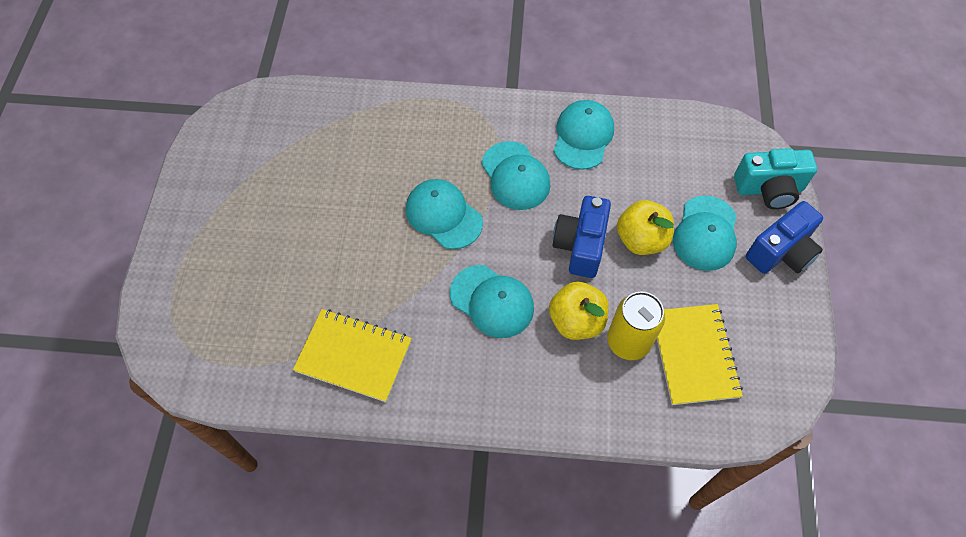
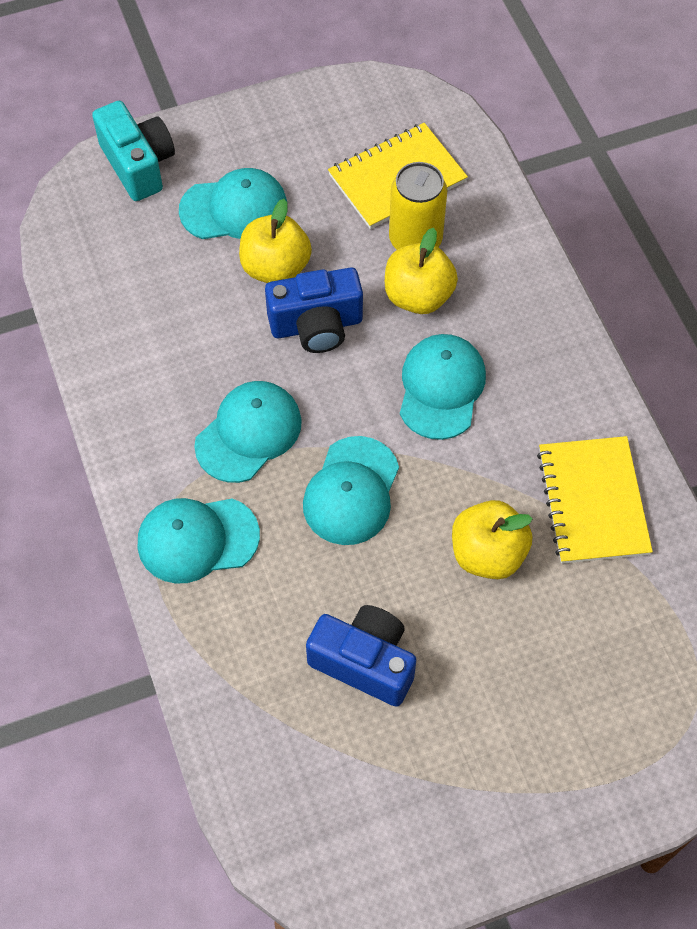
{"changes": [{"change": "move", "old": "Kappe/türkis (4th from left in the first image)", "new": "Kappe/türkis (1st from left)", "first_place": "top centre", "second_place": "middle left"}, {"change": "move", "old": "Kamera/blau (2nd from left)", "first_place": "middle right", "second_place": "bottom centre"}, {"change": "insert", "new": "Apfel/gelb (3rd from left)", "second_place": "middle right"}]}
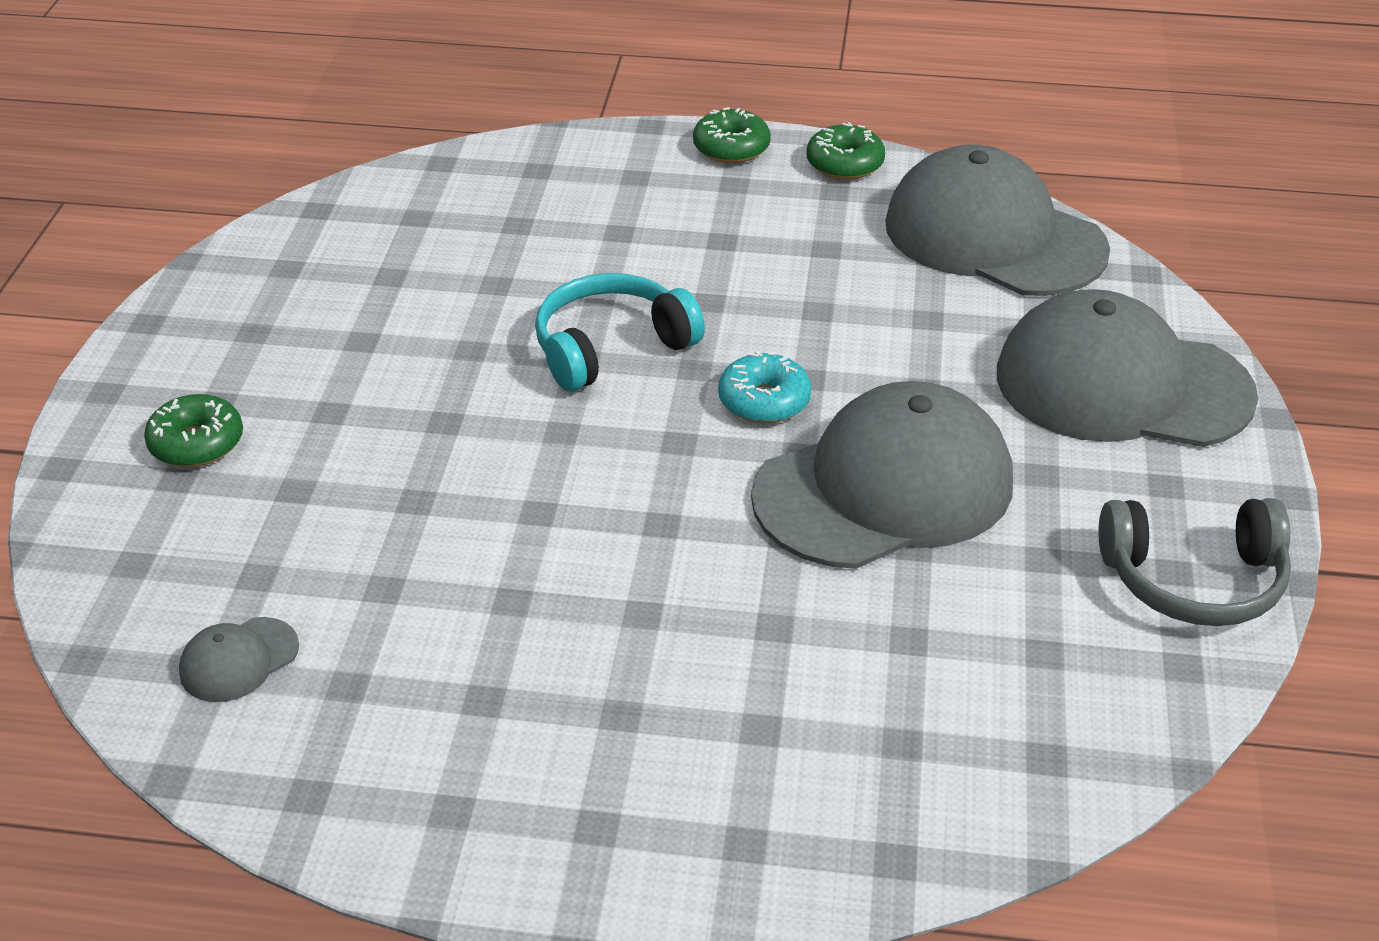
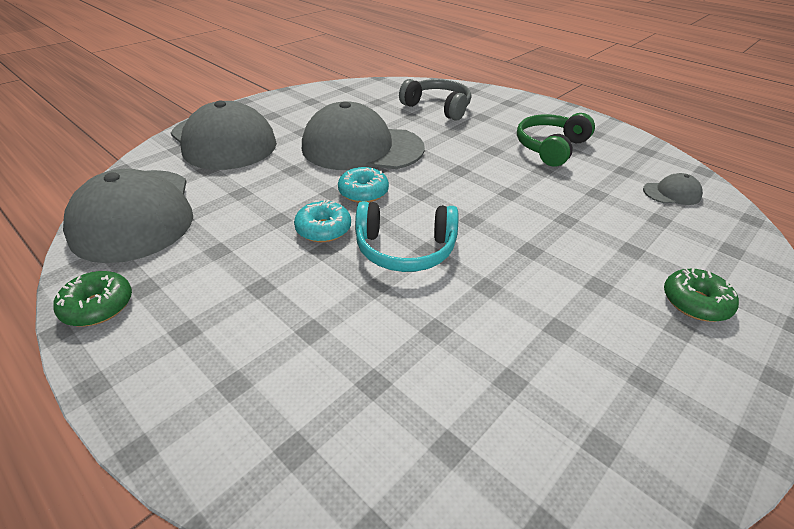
{"changes": [{"change": "insert", "new": "Donut/türkis (1st from left)", "second_place": "centre"}, {"change": "move", "old": "Kopfhörer/grau", "first_place": "middle right", "second_place": "top centre"}, {"change": "insert", "new": "Kopfhörer/grün", "second_place": "top right"}, {"change": "delete", "old": "Donut/grün (2nd from left)", "first_place": "top centre"}]}
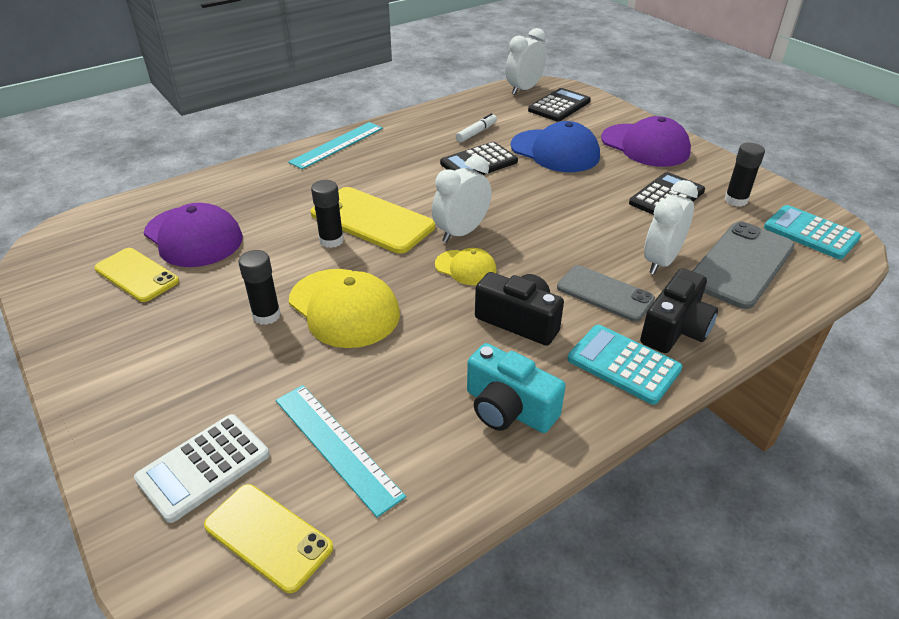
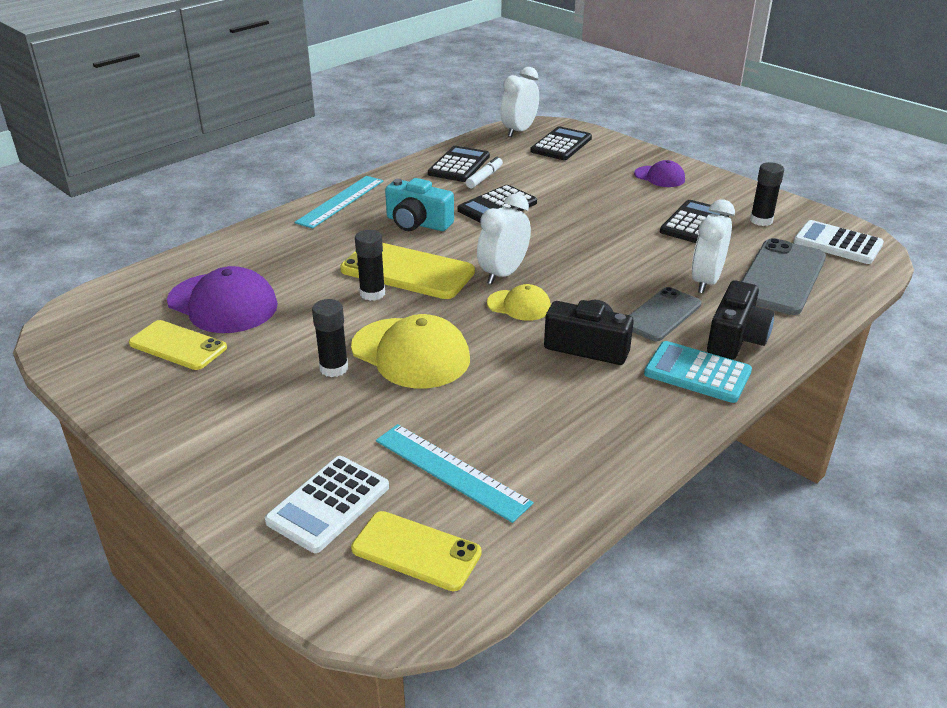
{"changes": [{"change": "move", "old": "Kamera/türkis", "first_place": "centre", "second_place": "top centre"}, {"change": "insert", "new": "Taschenrechner/schwarz (1st from left)", "second_place": "top centre"}, {"change": "rotate", "old": "Handy/grau (1st from left)", "first_place": "middle right", "second_place": "middle right", "degrees": -75}, {"change": "resize", "old": "Kappe/lila (2nd from left)", "first_place": "top right", "second_place": "top right", "factor": 0.55}, {"change": "recolor", "old": "Taschenrechner/türkis (2nd from left)", "new": "Taschenrechner/weiß (2nd from left)", "first_place": "middle right", "second_place": "middle right"}, {"change": "delete", "old": "Kappe/blau", "first_place": "top centre"}]}
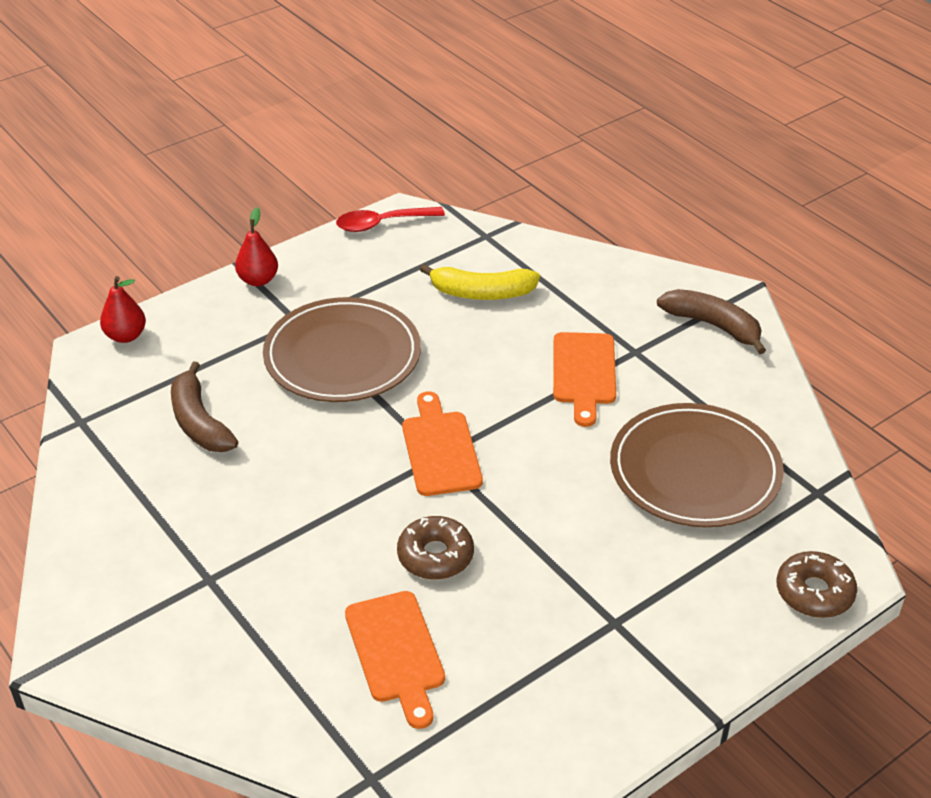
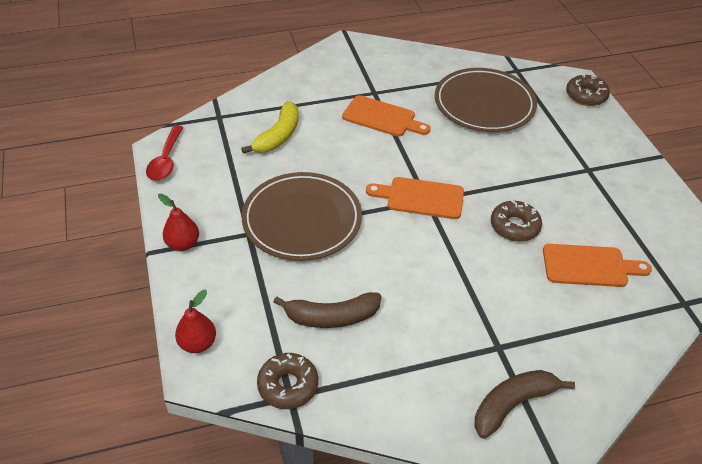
{"changes": [{"change": "insert", "new": "Donut/braun (1st from left)", "second_place": "bottom centre"}, {"change": "move", "old": "Banane/braun (2nd from left)", "first_place": "middle right", "second_place": "bottom right"}]}
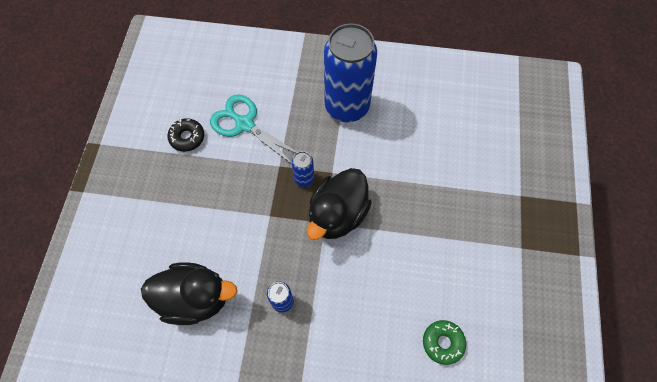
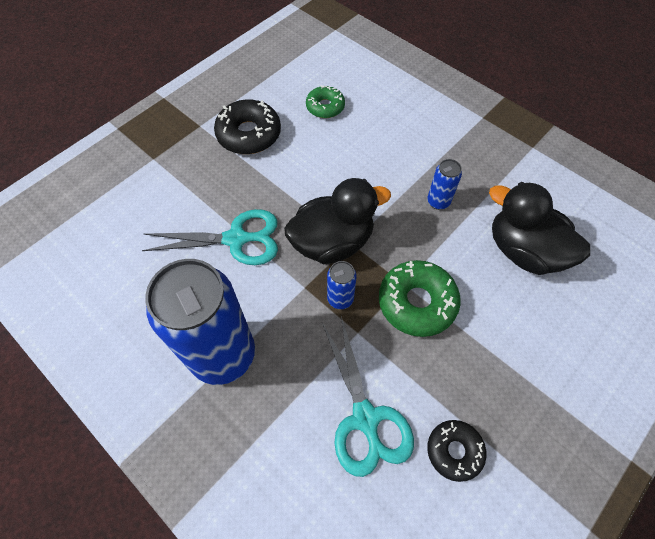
{"changes": [{"change": "insert", "new": "Schere/türkis (1st from left)", "second_place": "middle left"}, {"change": "insert", "new": "Donut/schwarz (1st from left)", "second_place": "top centre"}, {"change": "insert", "new": "Donut/grün (2nd from left)", "second_place": "centre"}]}
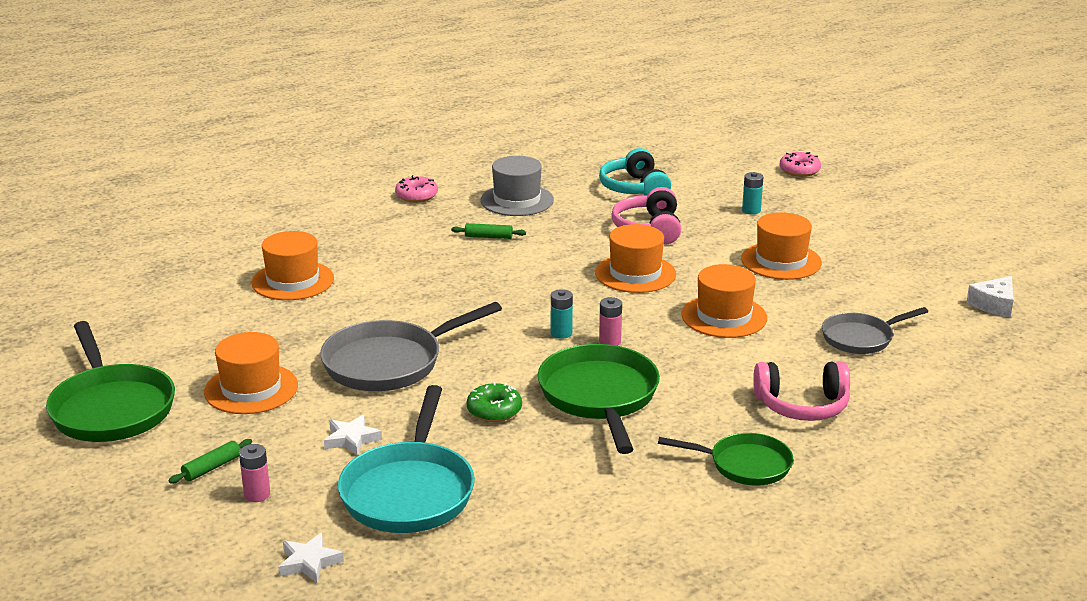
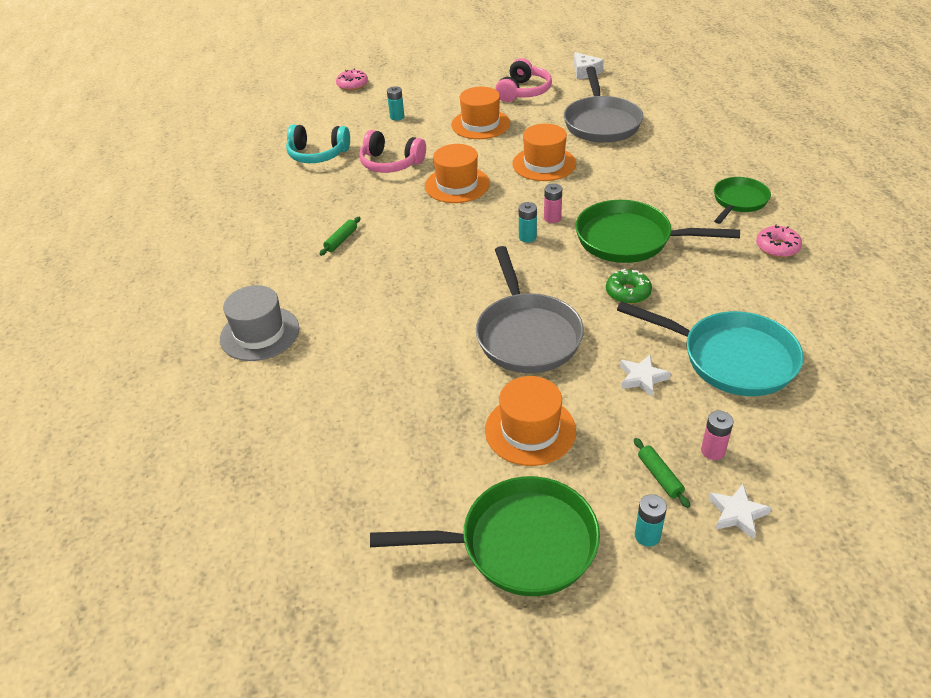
{"changes": [{"change": "move", "old": "Hut/grau", "first_place": "top centre", "second_place": "middle left"}, {"change": "move", "old": "Kopfhörer/rosa (2nd from left)", "first_place": "middle right", "second_place": "top centre"}, {"change": "resize", "old": "Pfanne/grau (2nd from left)", "first_place": "middle right", "second_place": "top centre", "factor": 1.63}, {"change": "insert", "new": "Batterie/türkis (3rd from left)", "second_place": "bottom right"}, {"change": "move", "old": "Stern/weiß (1st from left in the first image)", "new": "Stern/weiß (2nd from left)", "first_place": "bottom left", "second_place": "bottom right"}, {"change": "move", "old": "Donut/rosa (1st from left in the first image)", "new": "Donut/rosa (2nd from left)", "first_place": "top centre", "second_place": "middle right"}, {"change": "delete", "old": "Hut/orange (2nd from left)", "first_place": "middle left"}]}
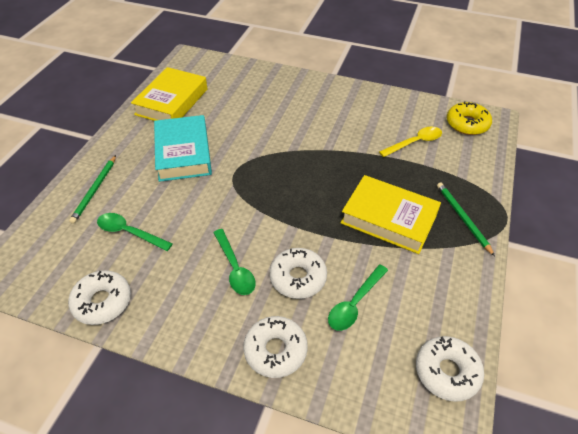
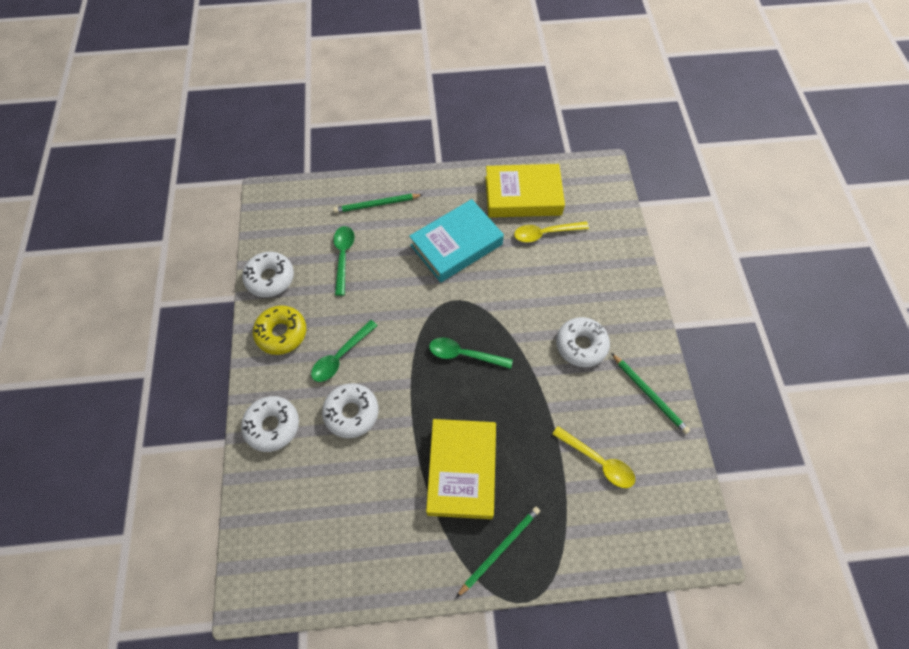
{"changes": [{"change": "move", "old": "Donut/gelb", "first_place": "top right", "second_place": "middle left"}, {"change": "move", "old": "Löffel/grün (3rd from left)", "first_place": "bottom centre", "second_place": "centre"}, {"change": "insert", "new": "Löffel/gelb (1st from left)", "second_place": "centre"}, {"change": "move", "old": "Donut/weiß (4th from left)", "first_place": "bottom right", "second_place": "centre"}, {"change": "insert", "new": "Bleistift/grün (3rd from left)", "second_place": "middle right"}]}
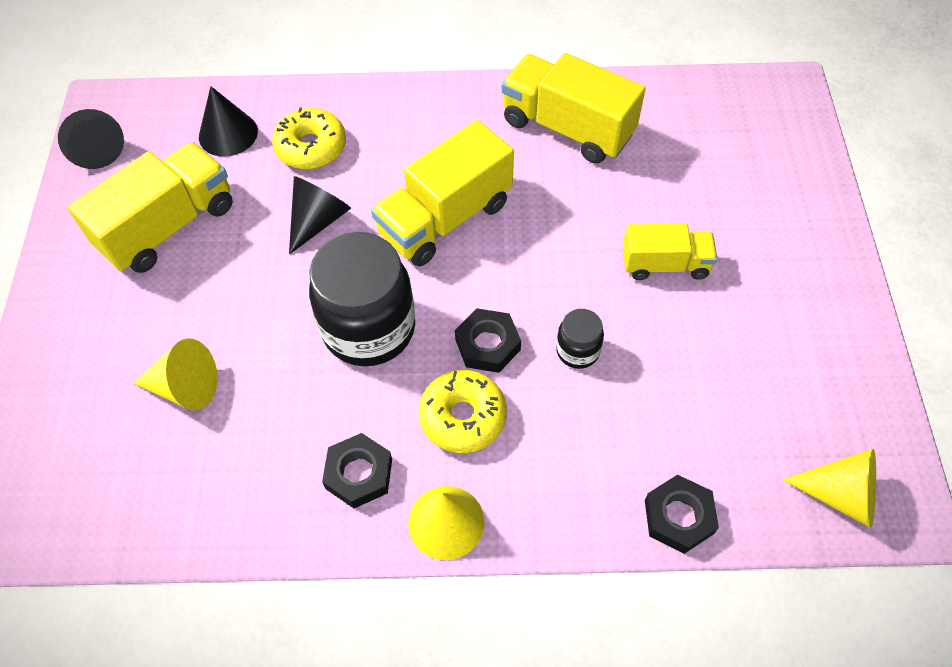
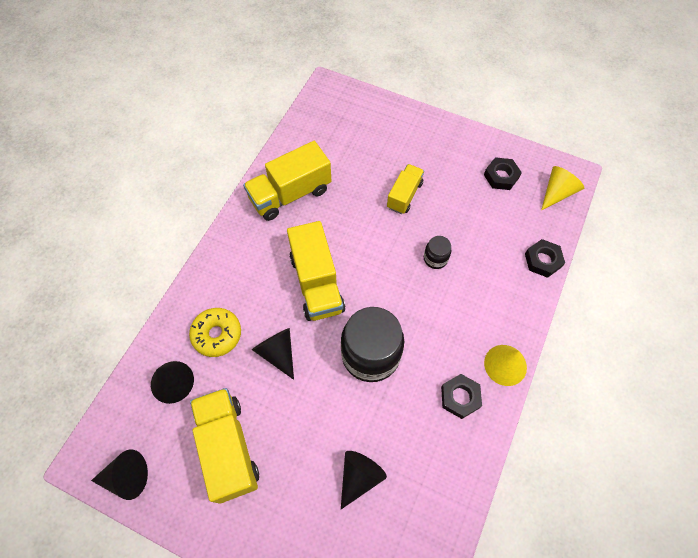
{"changes": [{"change": "recolor", "old": "Kegel/gelb (1st from left)", "new": "Kegel/schwarz (4th from left)", "first_place": "middle left", "second_place": "bottom centre"}, {"change": "move", "old": "Sechskantmutter/schwarz (2nd from left)", "first_place": "centre", "second_place": "top right"}, {"change": "delete", "old": "Donut/gelb (2nd from left)", "first_place": "centre"}]}
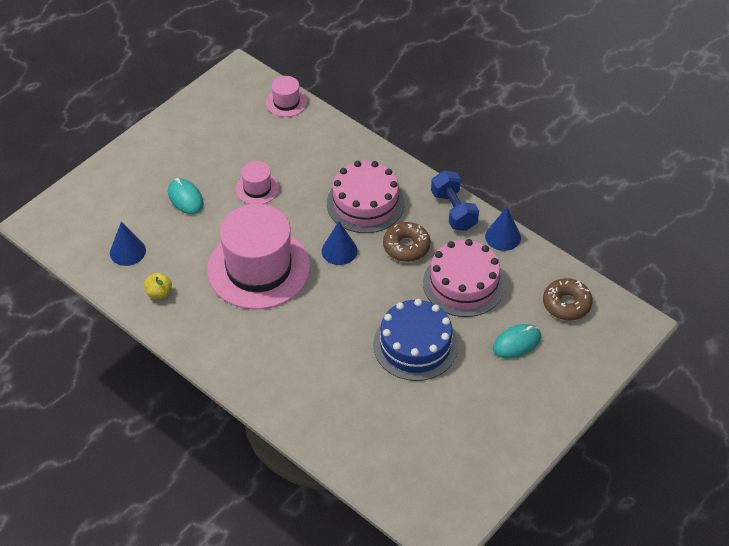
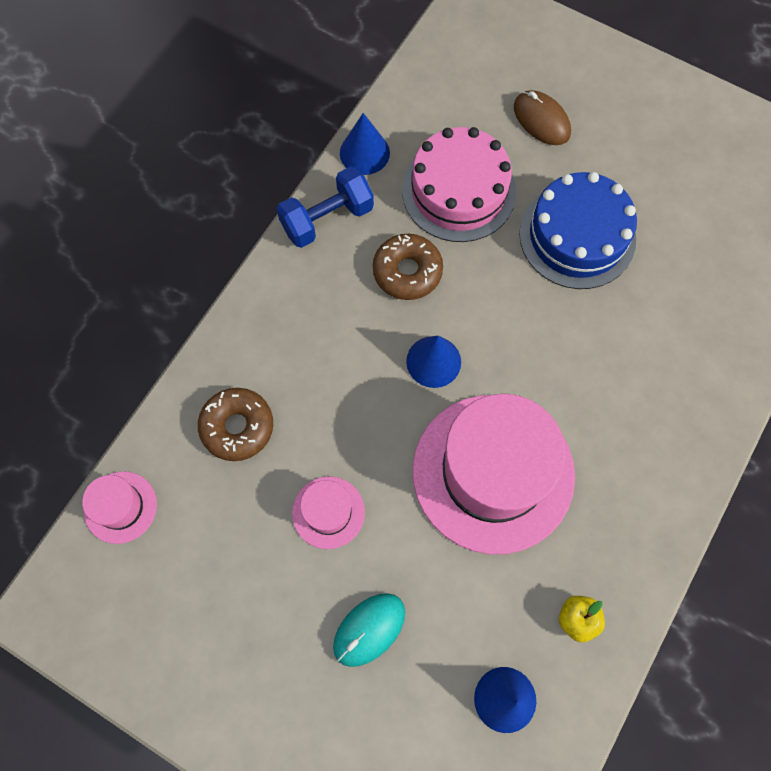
{"changes": [{"change": "move", "old": "Donut/braun (2nd from left in the first image)", "new": "Donut/braun (1st from left)", "first_place": "middle right", "second_place": "middle left"}, {"change": "recolor", "old": "Computermaus/türkis (2nd from left)", "new": "Computermaus/braun", "first_place": "middle right", "second_place": "top right"}, {"change": "delete", "old": "Kuchen/rosa (1st from left)", "first_place": "centre"}]}
